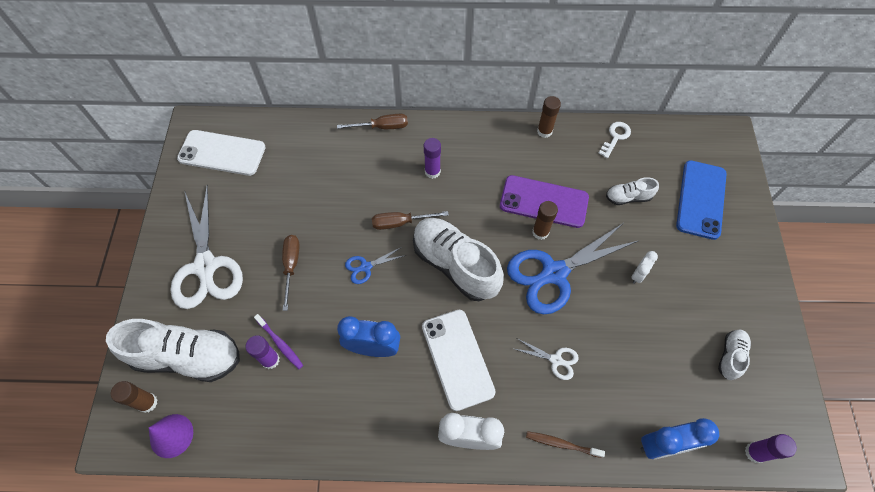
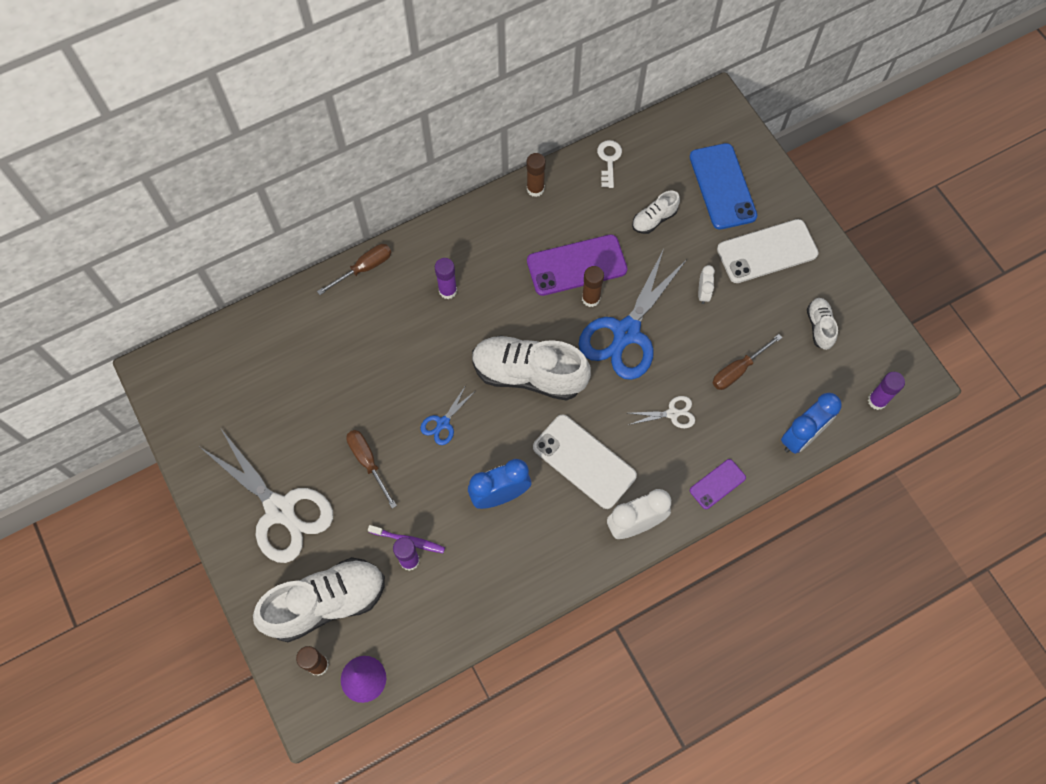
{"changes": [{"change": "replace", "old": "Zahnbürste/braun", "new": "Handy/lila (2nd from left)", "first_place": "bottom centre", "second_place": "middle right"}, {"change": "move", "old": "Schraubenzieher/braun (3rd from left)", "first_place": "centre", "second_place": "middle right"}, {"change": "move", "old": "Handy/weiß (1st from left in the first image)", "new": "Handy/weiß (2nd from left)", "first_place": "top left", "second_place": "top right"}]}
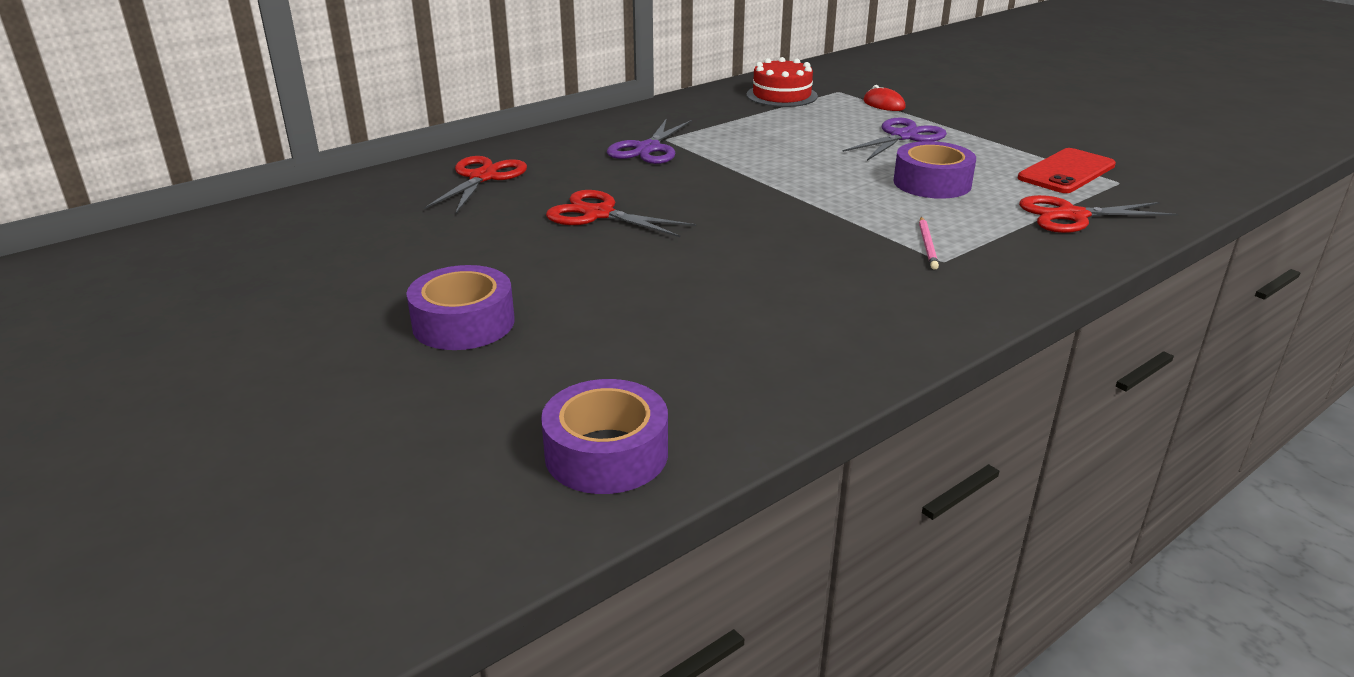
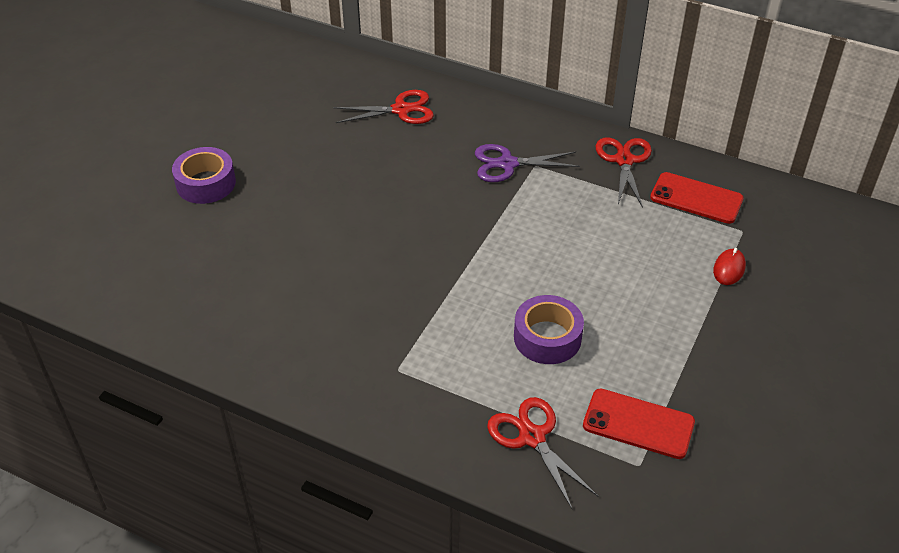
{"changes": [{"change": "move", "old": "Schere/rot (2nd from left in the first image)", "new": "Schere/rot (3rd from left)", "first_place": "top centre", "second_place": "top right"}, {"change": "replace", "old": "Kuchen/rot", "new": "Handy/rot (2nd from left)", "first_place": "top centre", "second_place": "middle right"}, {"change": "delete", "old": "Klebeband/lila (2nd from left)", "first_place": "centre"}, {"change": "delete", "old": "Schere/lila (2nd from left)", "first_place": "top centre"}, {"change": "delete", "old": "Bleistift/rosa", "first_place": "middle right"}]}
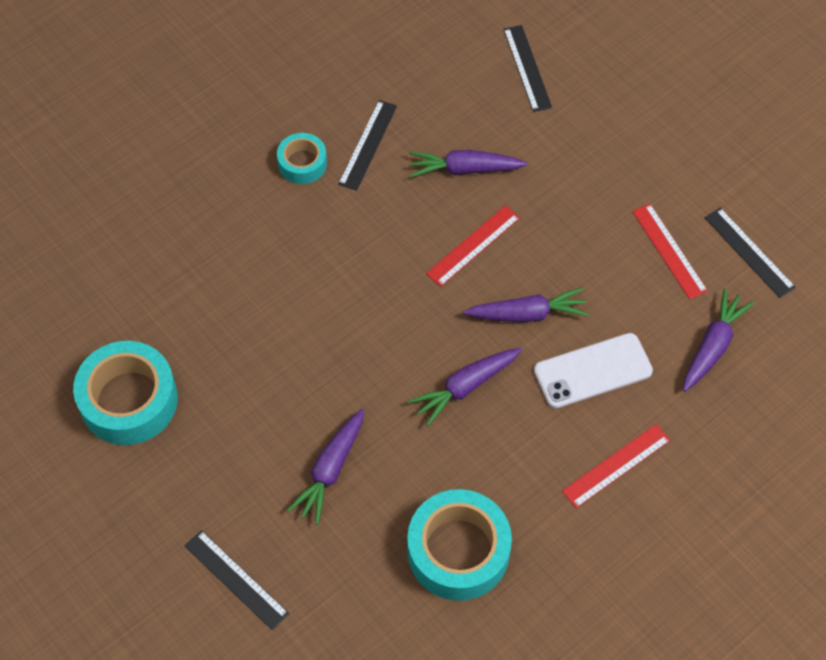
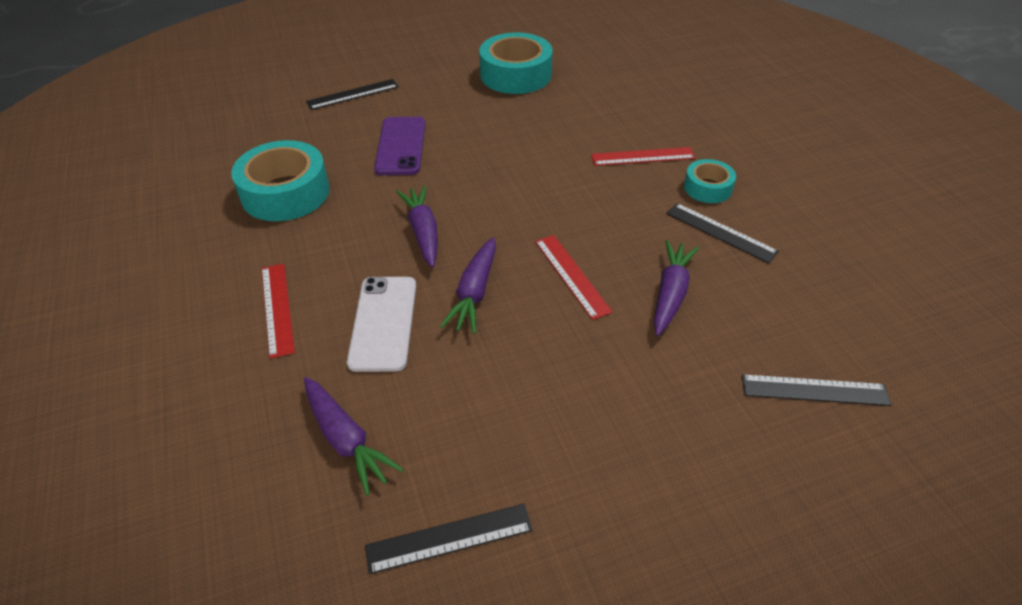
{"changes": [{"change": "replace", "old": "Karotte/lila (1st from left)", "new": "Handy/lila", "first_place": "bottom centre", "second_place": "top centre"}, {"change": "move", "old": "Lineal/rot (3rd from left)", "first_place": "middle right", "second_place": "top centre"}]}
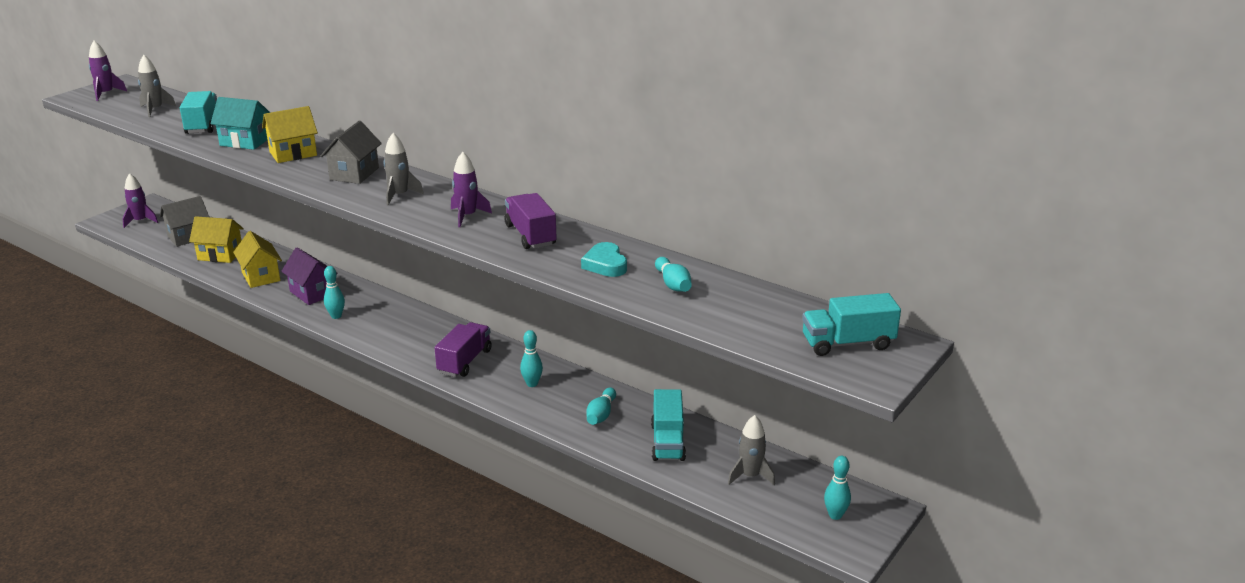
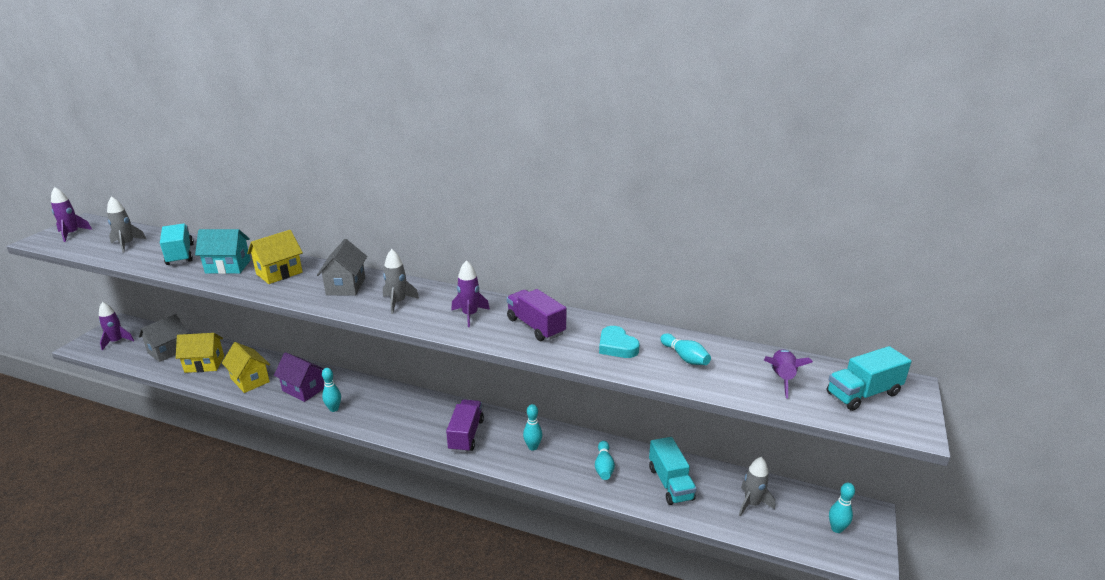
{"changes": [{"change": "insert", "new": "Rakete/lila (4th from left)", "second_place": "middle right"}]}
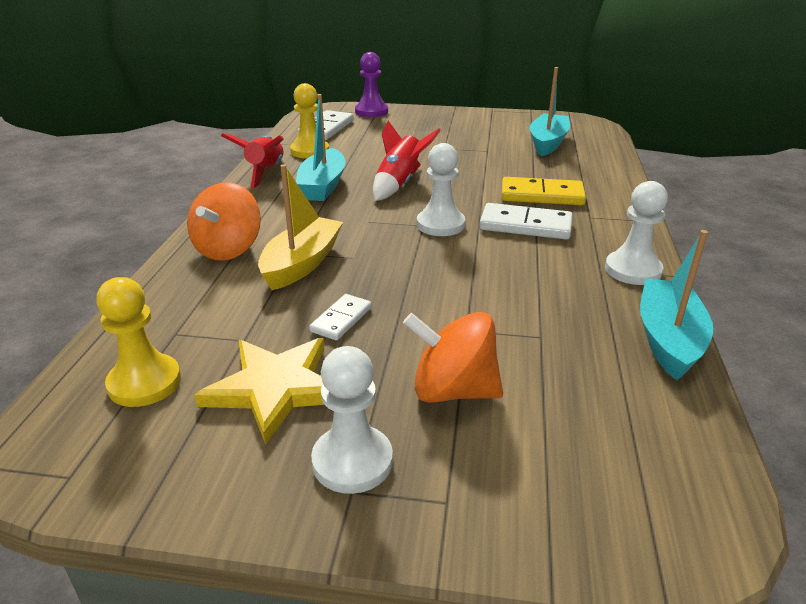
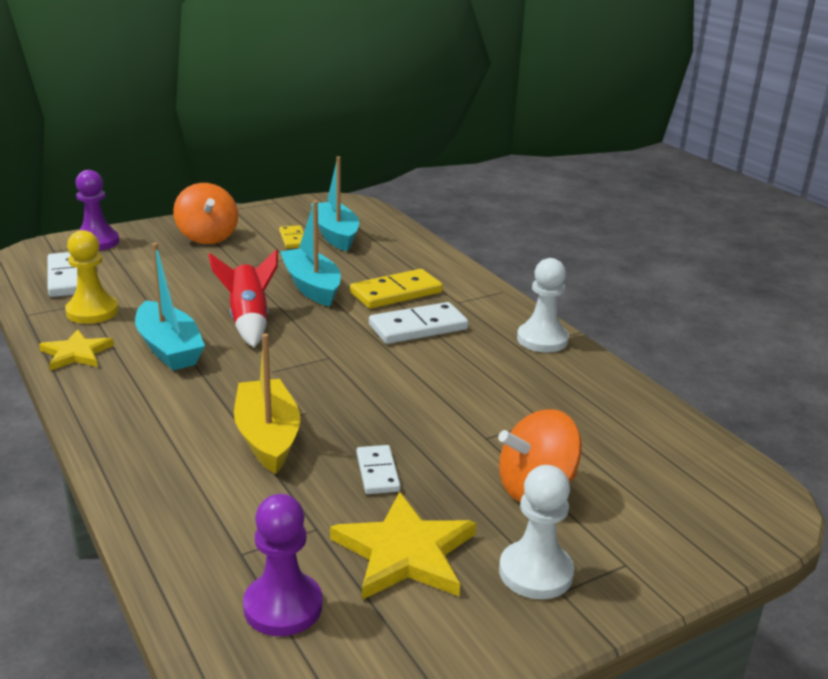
{"changes": [{"change": "replace", "old": "Rakete/rot (1st from left)", "new": "Stern/gelb (1st from left)", "first_place": "top left", "second_place": "middle left"}, {"change": "move", "old": "Kreisel/orange (1st from left)", "first_place": "middle left", "second_place": "top left"}, {"change": "recolor", "old": "Bauer/gelb (1st from left)", "new": "Bauer/lila (2nd from left)", "first_place": "middle left", "second_place": "bottom centre"}, {"change": "insert", "new": "Dominostein/gelb (1st from left)", "second_place": "centre"}, {"change": "move", "old": "Boot/türkis (3rd from left in the first image)", "new": "Boot/türkis (2nd from left)", "first_place": "middle right", "second_place": "centre"}, {"change": "delete", "old": "Bauer/weiß (2nd from left)", "first_place": "top centre"}]}
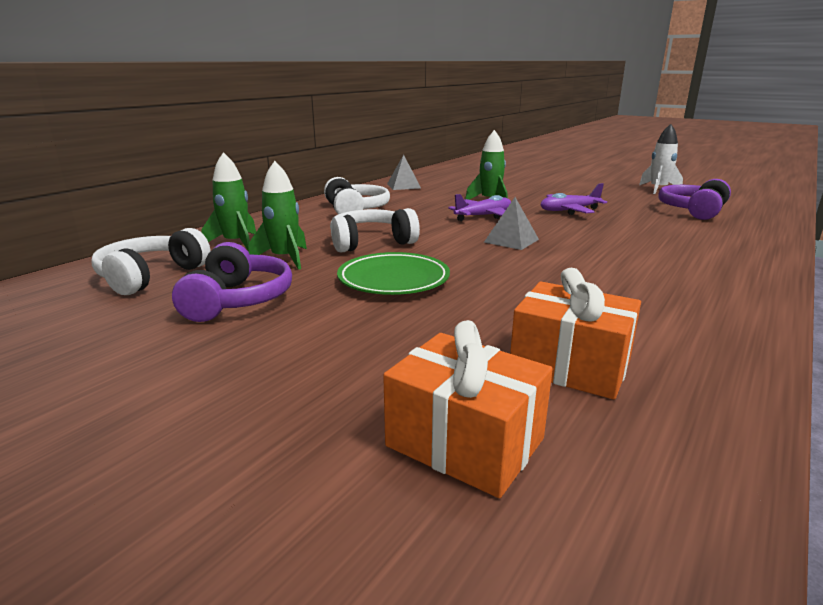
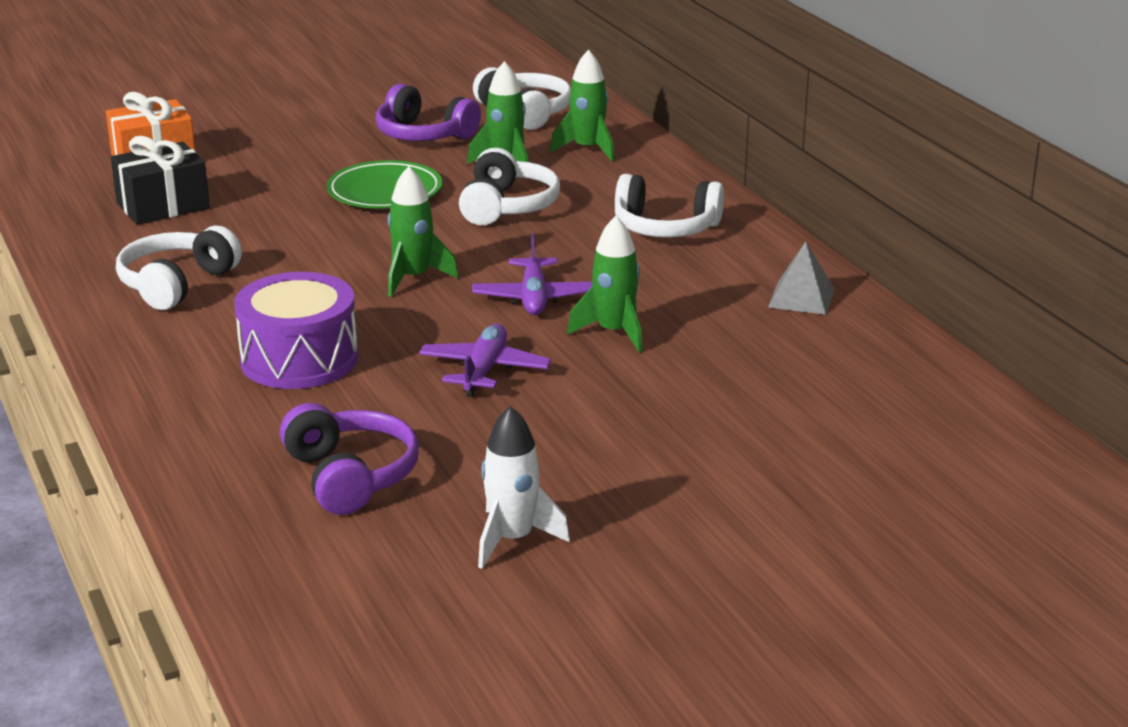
{"changes": [{"change": "recolor", "old": "Geschenk/orange (2nd from left)", "new": "Geschenk/schwarz", "first_place": "middle right", "second_place": "top left"}, {"change": "insert", "new": "Kopfhörer/weiß (1st from left)", "second_place": "middle left"}, {"change": "insert", "new": "Trommel/lila", "second_place": "middle left"}, {"change": "replace", "old": "Pyramide/grau (2nd from left)", "new": "Rakete/grün (1st from left)", "first_place": "centre", "second_place": "top centre"}]}
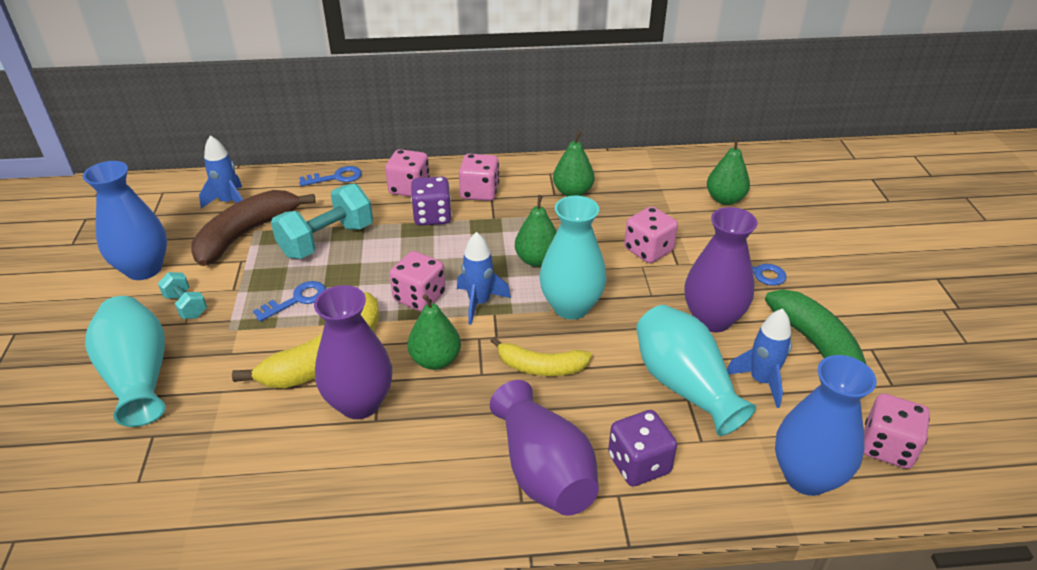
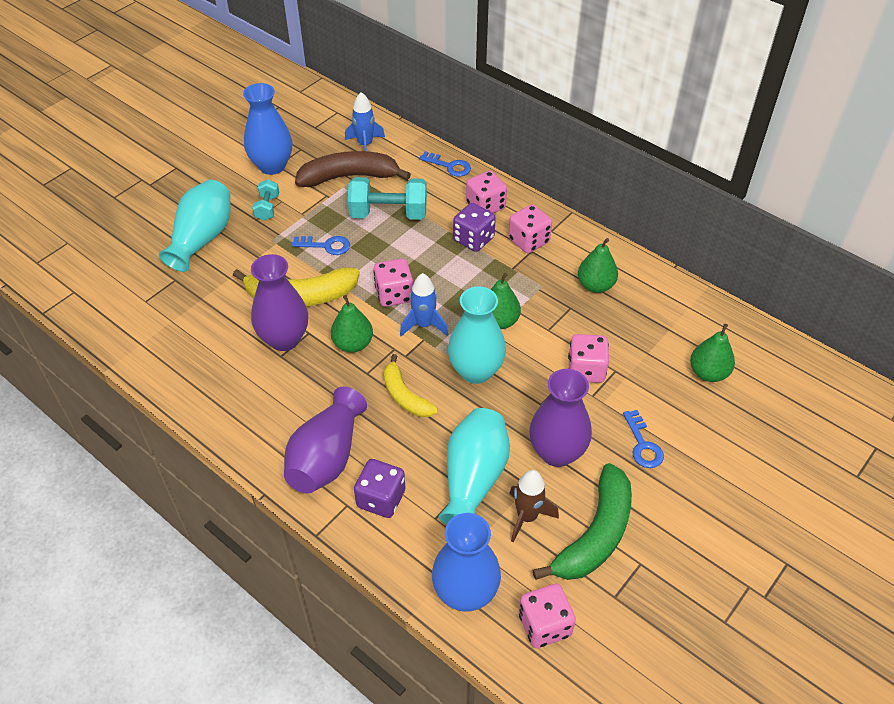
{"changes": [{"change": "recolor", "old": "Rakete/blau (3rd from left)", "new": "Rakete/braun", "first_place": "middle right", "second_place": "bottom centre"}]}
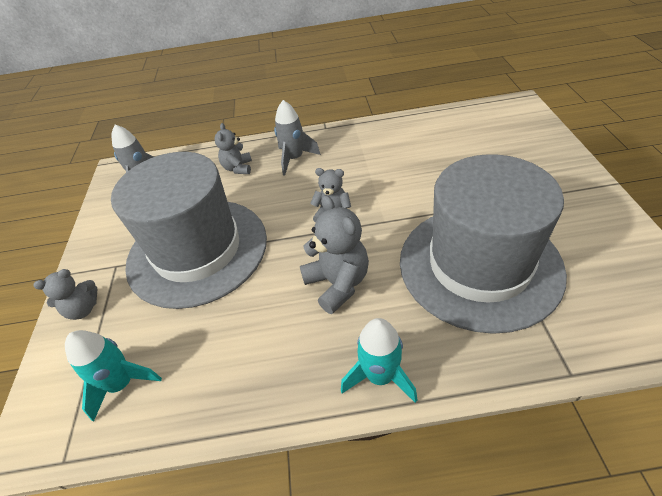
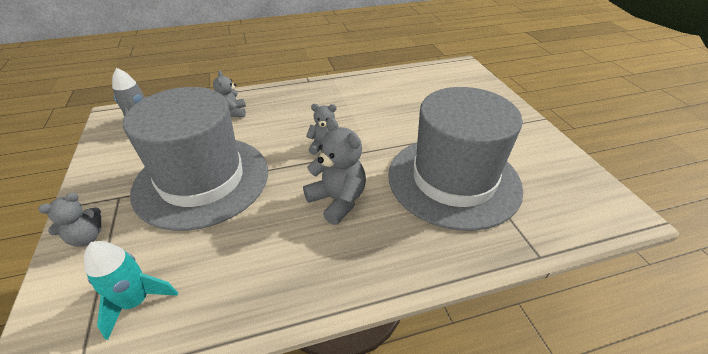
{"changes": [{"change": "delete", "old": "Rakete/grau (2nd from left)", "first_place": "top centre"}, {"change": "delete", "old": "Rakete/türkis (2nd from left)", "first_place": "bottom centre"}]}
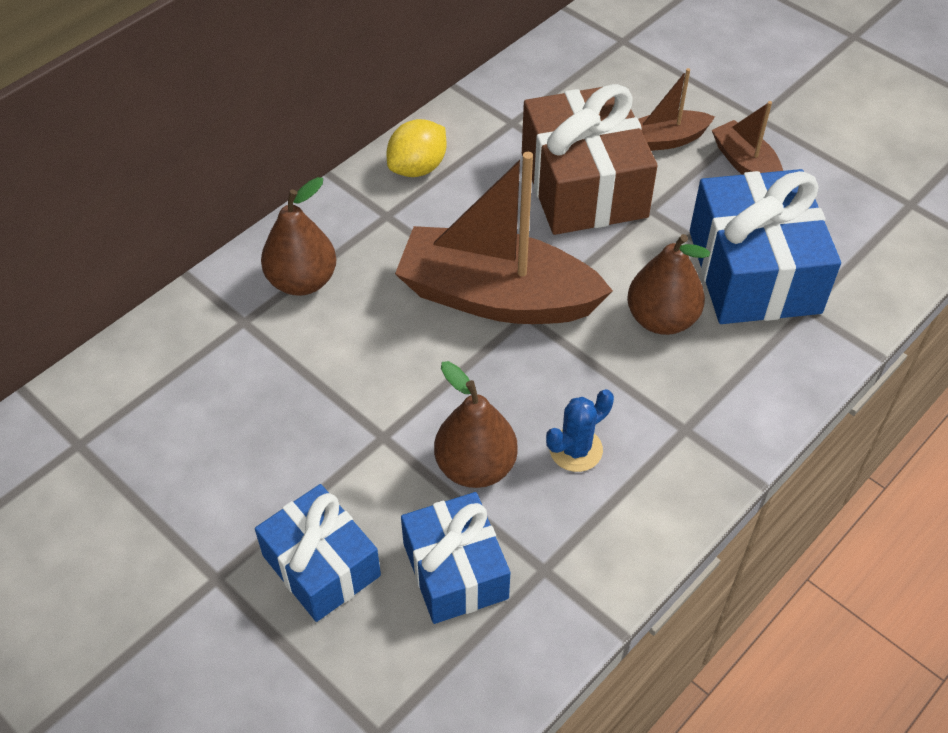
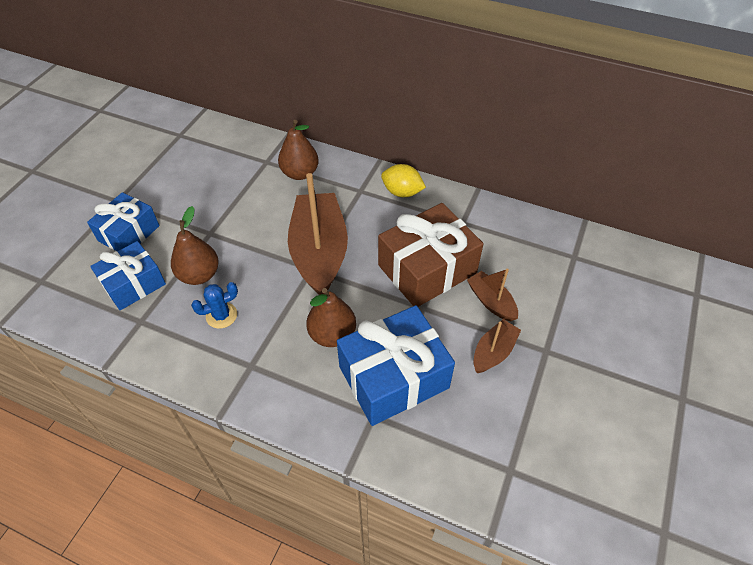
{"changes": [{"change": "rotate", "old": "Kaktus/blau", "first_place": "centre", "second_place": "middle left", "degrees": -60}]}
